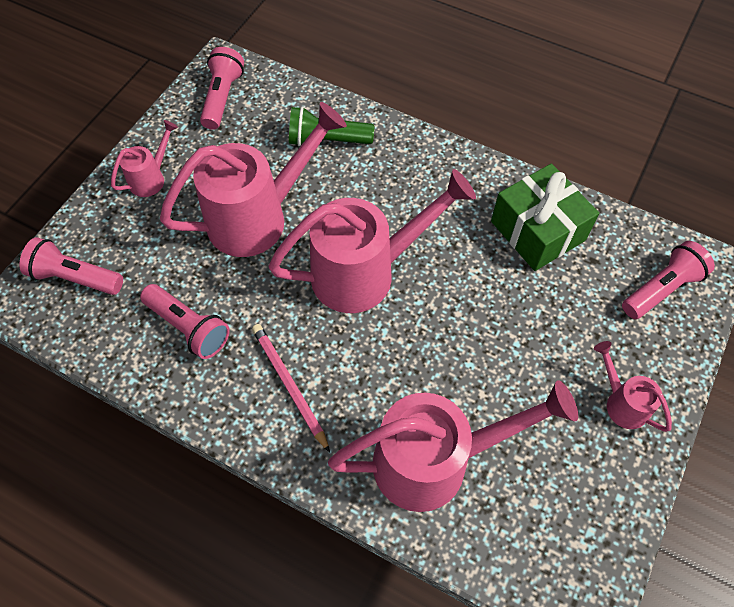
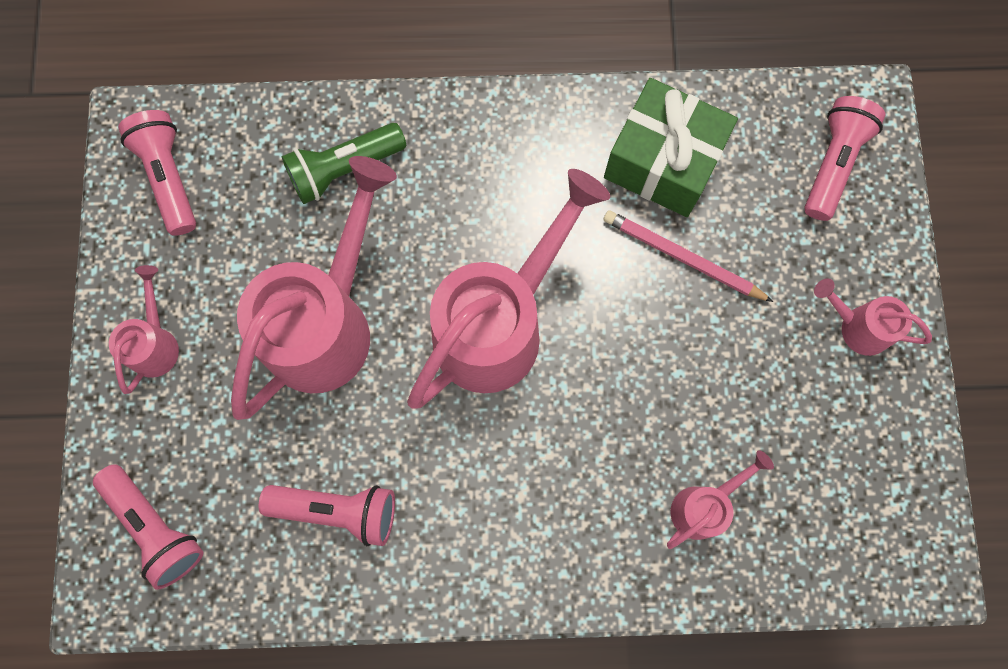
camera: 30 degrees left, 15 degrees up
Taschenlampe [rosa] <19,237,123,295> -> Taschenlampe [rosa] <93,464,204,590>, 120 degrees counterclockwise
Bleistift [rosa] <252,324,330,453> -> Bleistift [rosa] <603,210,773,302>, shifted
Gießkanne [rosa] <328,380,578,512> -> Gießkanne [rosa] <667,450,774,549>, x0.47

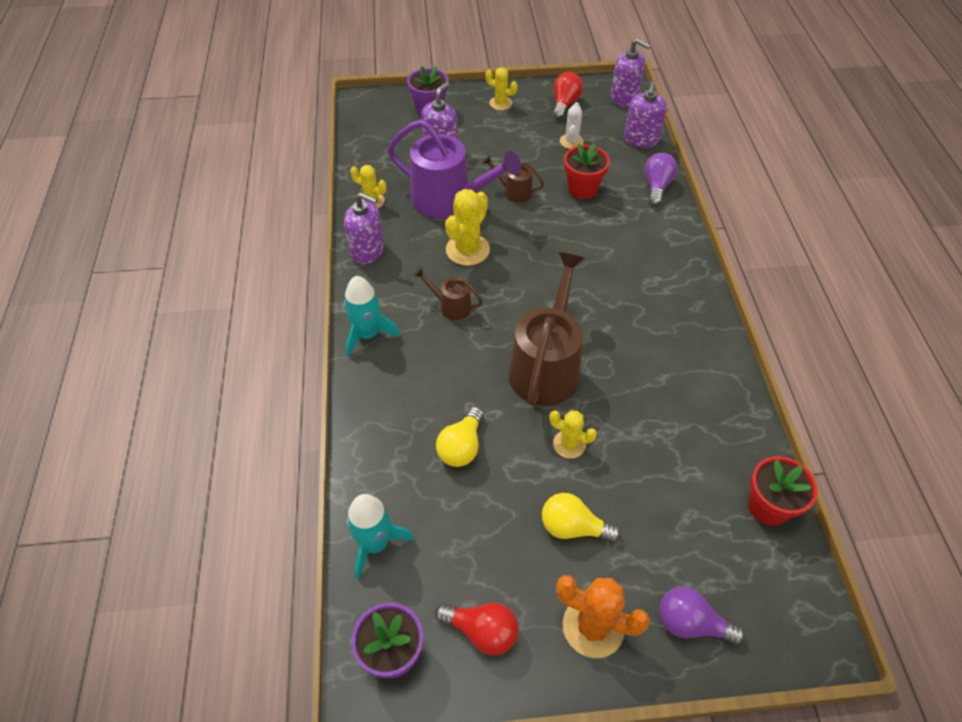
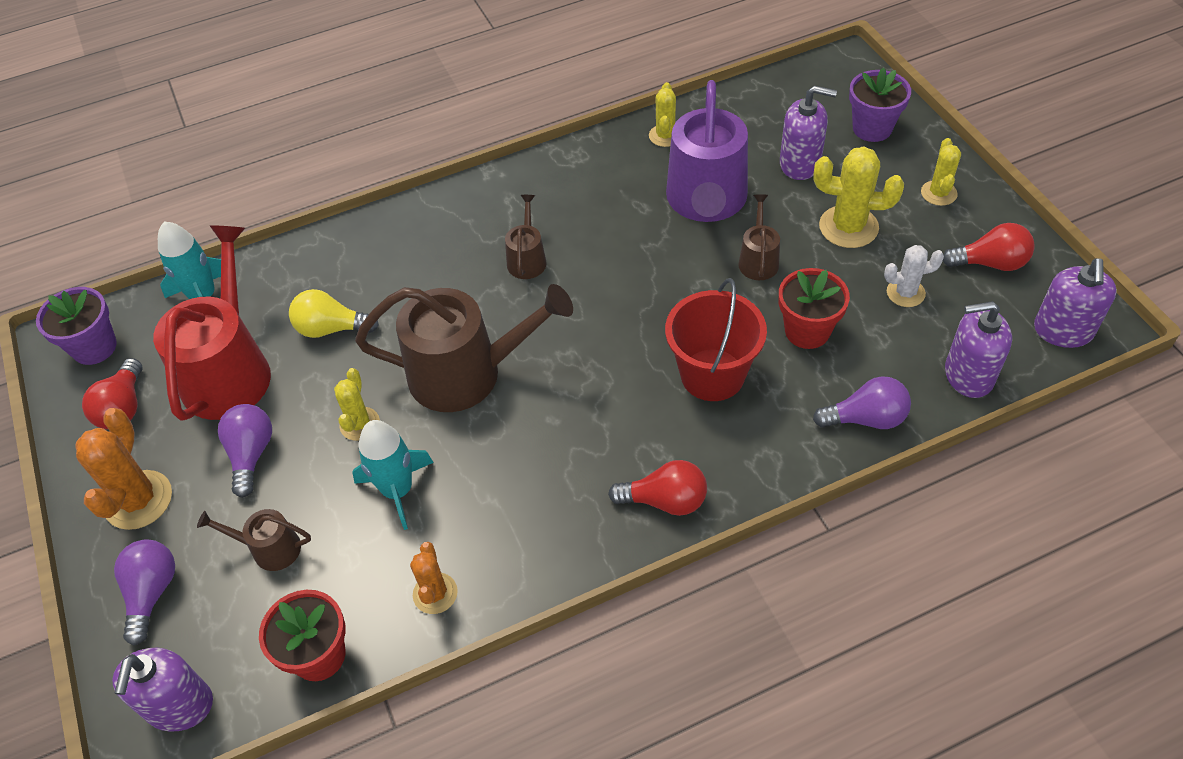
camera: 75 degrees right, 0 degrees up
Seifenspender [lila] <344,193,384,264> -> Seifenspender [lila] <112,648,213,732>, shifted
none -> Gießkanne [rot] <153,225,271,421>
none -> Gießkanne [braun] <197,509,311,571>
Glühbirne [gelb] <542,493,621,543> -> Glühbirne [lila] <218,404,272,498>
Rakete [türkis] <344,276,400,357> -> Rakete [türkis] <352,420,434,530>, shifted
none -> Kaktus [orange] <410,542,458,614>
none -> Glühbirne [rot] <608,460,707,516>
none -> Eimer [rot] <665,278,767,401>
Kaktus [gelb] <445,189,490,266> -> Kaktus [gelb] <813,147,904,248>, shifted

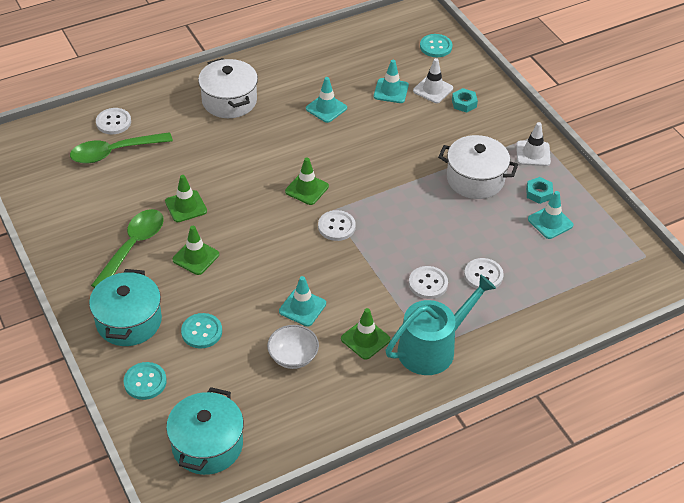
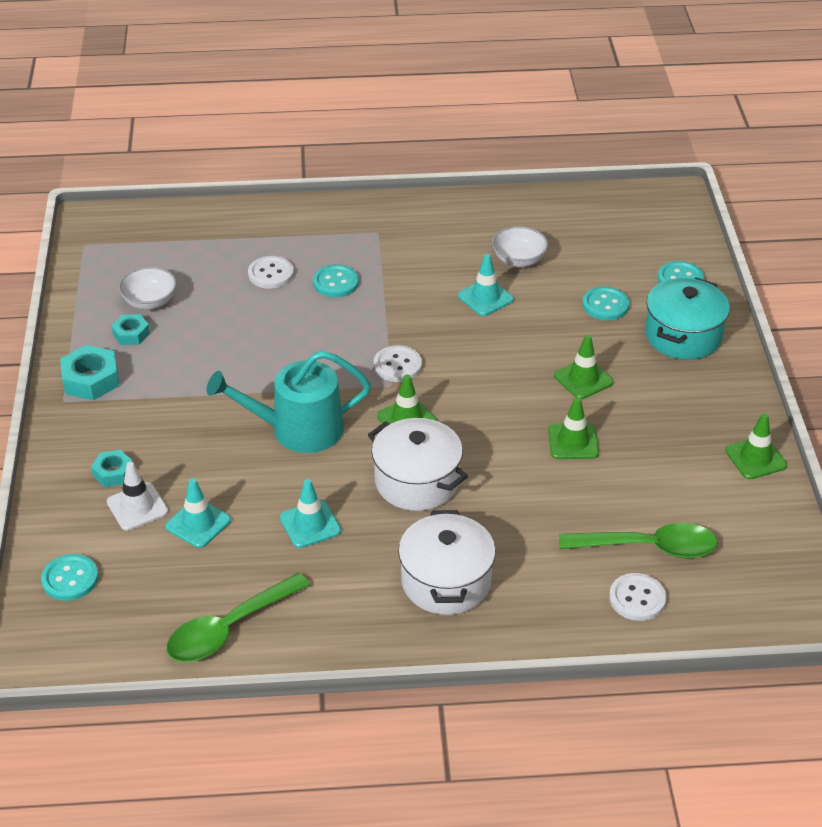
camera: 155 degrees left, 5 degrees down
Leitkegel [weiß] <516,122,551,166> -> Sechskantmutter [türkis] <60,345,119,401>
Leitkegel [türkis] <528,191,573,239> -> Schüssel [weiß] <118,267,177,310>
Löffel [grün] <91,209,164,288> -> Löffel [grün] <167,573,310,662>, shifted
Gießkanne [türkis] <386,274,496,375> -> Gießkanne [türkis] <207,351,371,453>, shifted
Knopf [weiß] <409,266,448,299> -> Knopf [türkis] <313,264,359,298>
Kochtopf [weiß] <438,135,518,199> -> Kochtopf [weiß] <368,418,468,511>, shifted
Leitkegel [grün] <341,308,390,360> -> Leitkegel [grün] <725,413,787,479>, shifted
Kochtopf [türkis] <166,387,244,475> -> none

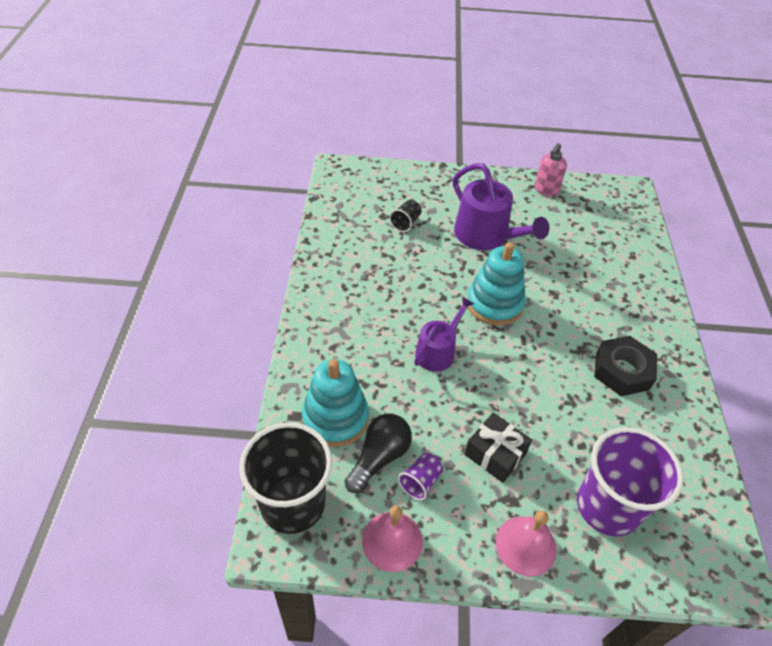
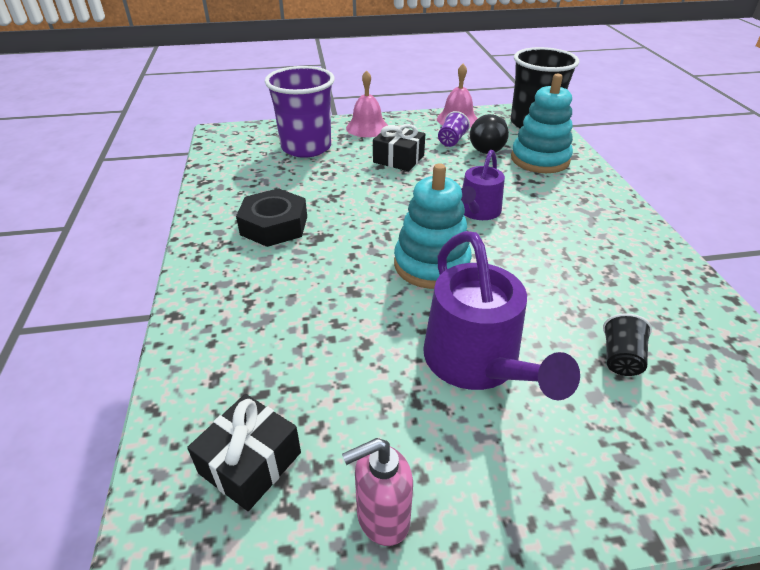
camera: 170 degrees right, 10 degrees down
none -> Geschenk [schwarz] <187,394,301,511>
Seifenspender [rosa] <535,143,567,196> -> Seifenspender [rosa] <342,438,413,546>, 135 degrees counterclockwise
Gießkanne [lila] <453,163,549,250> -> Gießkanne [lila] <423,231,580,400>, 150 degrees counterclockwise

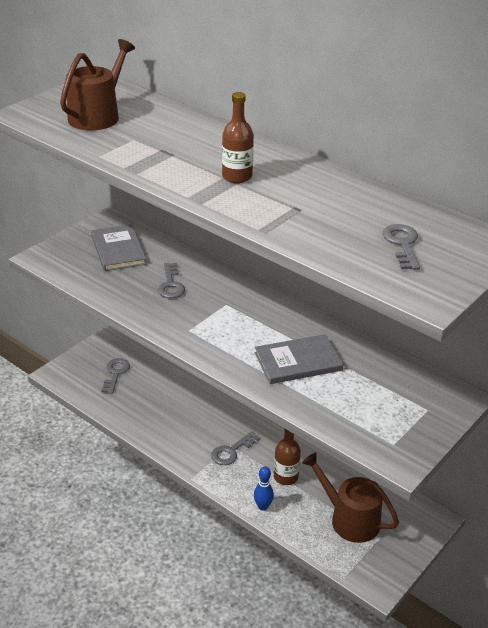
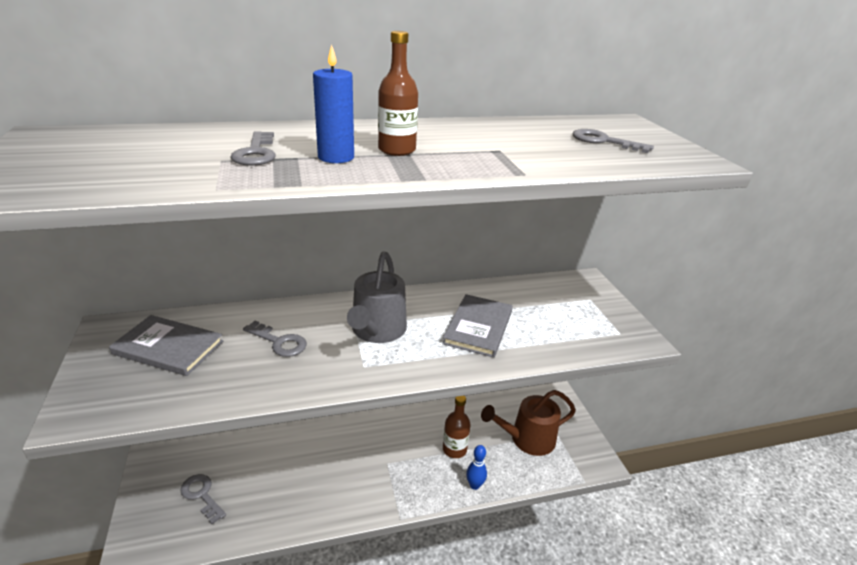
camera: 55 degrees left, 5 degrees down
Schlüssel [grau] <211,431,260,465> -> Schlüssel [grau] <230,131,276,166>, shifted
none -> Kerze [blau] <313,44,354,163>
none -> Gießkanne [grau] <347,251,407,343>
Gießkanne [braun] <60,39,135,130> -> none

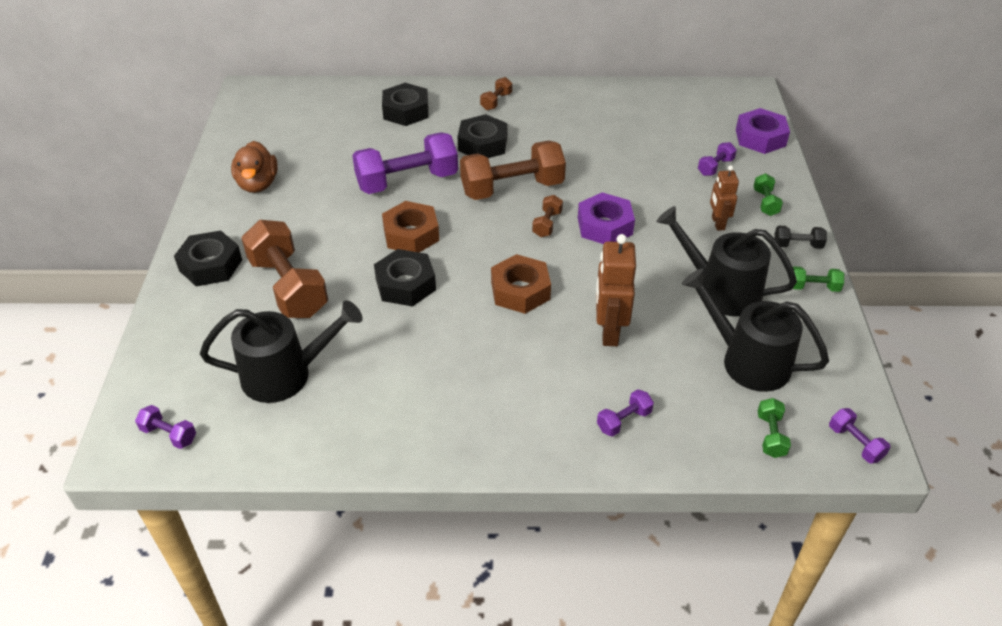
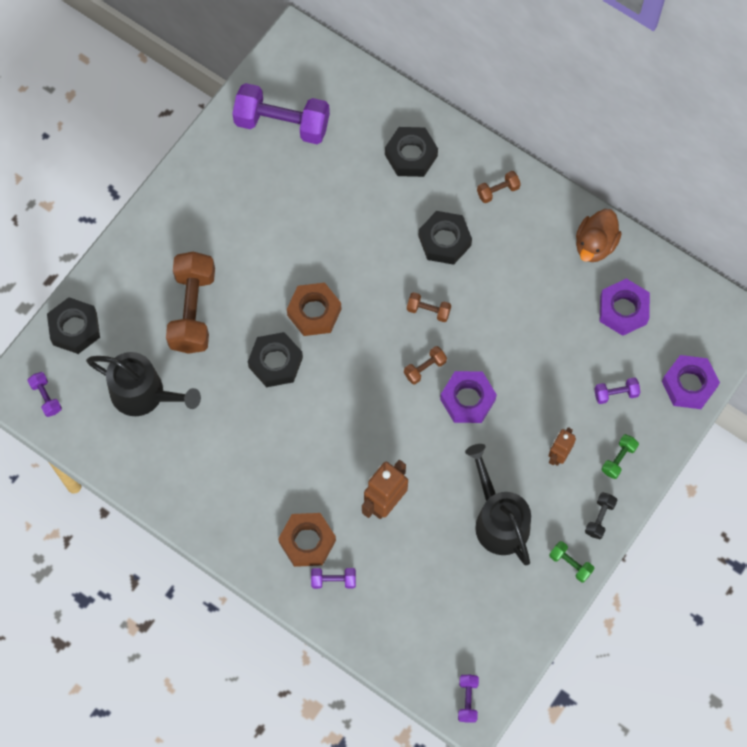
camera: 35 degrees right, 25 degrees up
Sechskantmutter [schwarz] <174,230,242,286> -> Sechskantmutter [schwarz] <47,297,100,354>, shifted
Hantel [lila] <352,132,458,194> -> Hantel [lila] <232,83,330,144>, shifted
Sechskantmutter [braun] <491,254,551,314> -> Sechskantmutter [braun] <278,513,336,567>, shifted
Hantel [braun] <460,140,566,200> -> Hantel [braun] <407,292,451,322>, x0.45
Ente [braun] <231,141,278,193> -> Ente [braun] <576,209,622,262>, shifted
Hantel [schwarz] <774,226,827,249> -> Hantel [schwarz] <585,492,617,539>, 75 degrees clockwise
none -> Sechskantmutter [lila] <600,278,650,336>
Gießkanne [schwarz] <682,269,829,392> -> none
Hantel [grün] <758,398,791,458> -> none

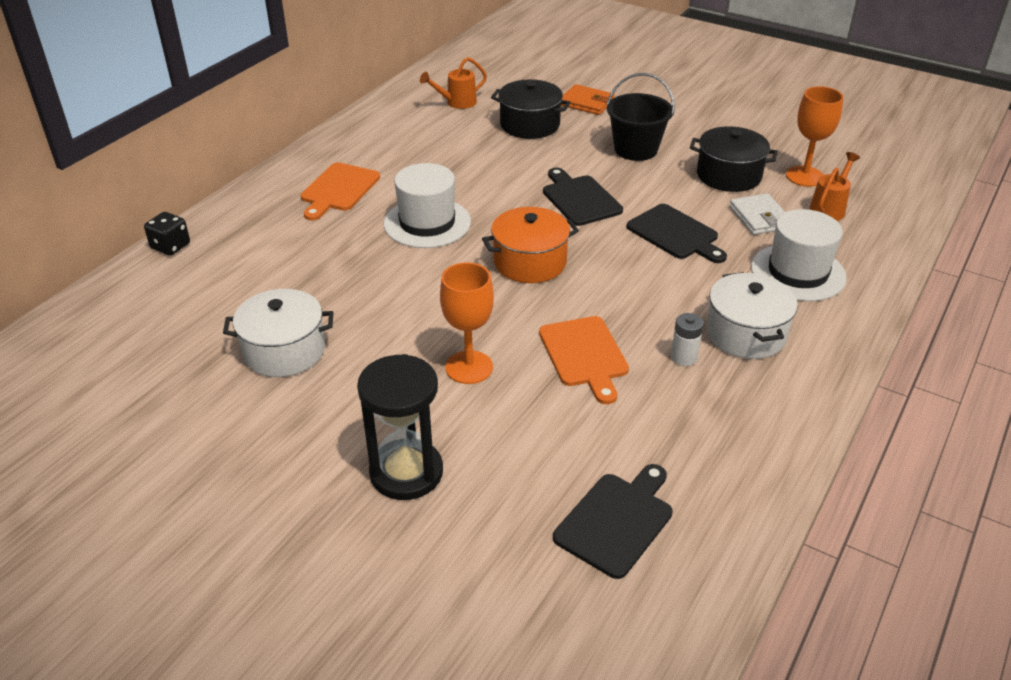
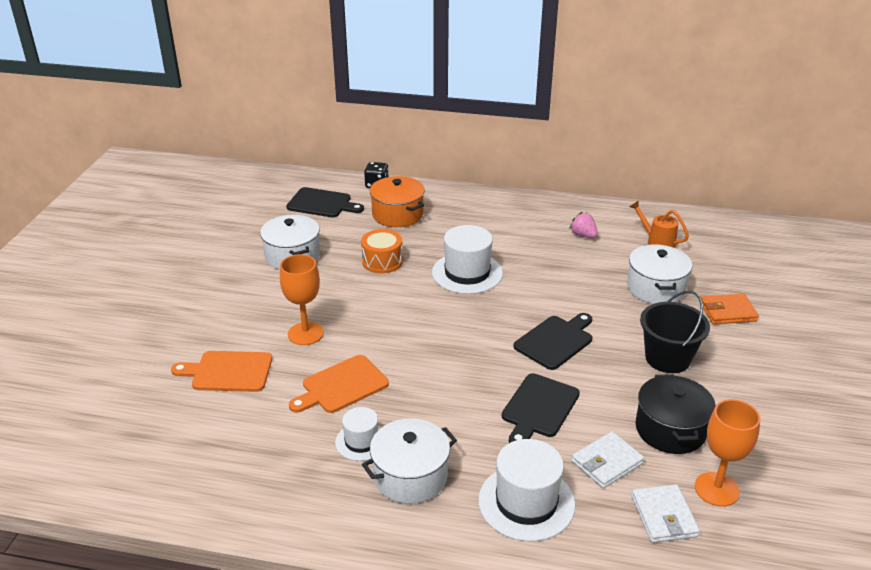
camera: 70 degrees right, 5 degrees down
Schneidebrett [orange] <301,162,380,220> -> Schneidebrett [orange] <171,351,272,392>, shifted
Schneidebrett [schwarz] <553,464,673,579> -> Schneidebrett [schwarz] <286,187,364,218>, shifted
Batterie [weiß] <671,313,703,366> -> Hut [weiß] <335,407,381,461>
none -> Trommel [orange] <361,229,403,274>
Kochtopf [orange] <482,207,579,283> -> Kochtopf [orange] <370,176,425,227>, shifted
none -> Erdbeere [rosa] <569,212,598,238>
Kochtopf [schwarz] <491,79,571,139> -> Kochtopf [weiß] <627,244,692,304>
Gießkanne [orange] <809,152,860,221> -> Geldbörse [weiß] <631,484,700,543>
Geldbörse [orange] <561,84,615,115> -> Geldbörse [orange] <701,293,759,324>, 75 degrees clockwise
Sanduhr [schwarz] <357,354,443,500> -> none

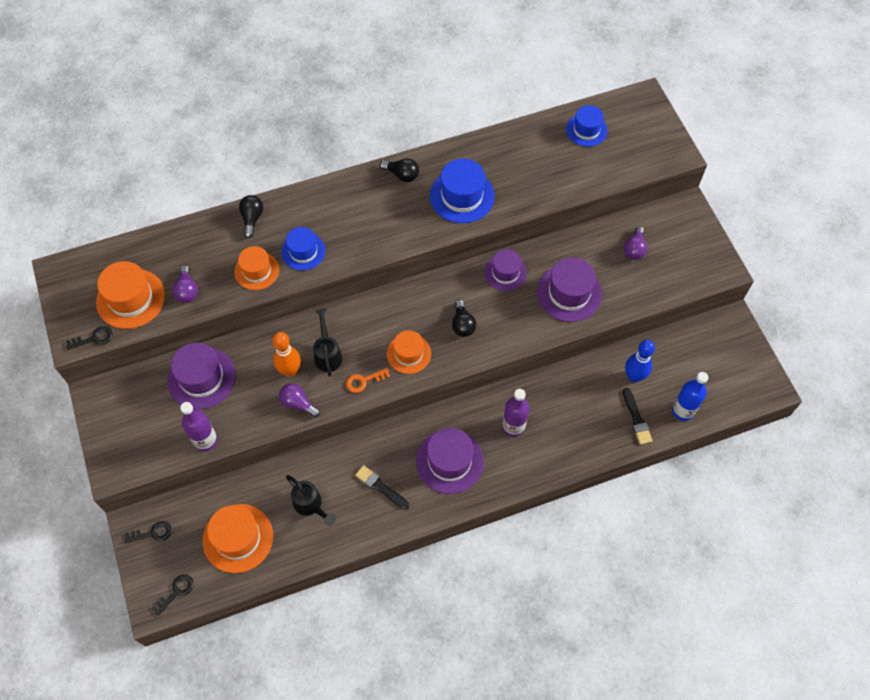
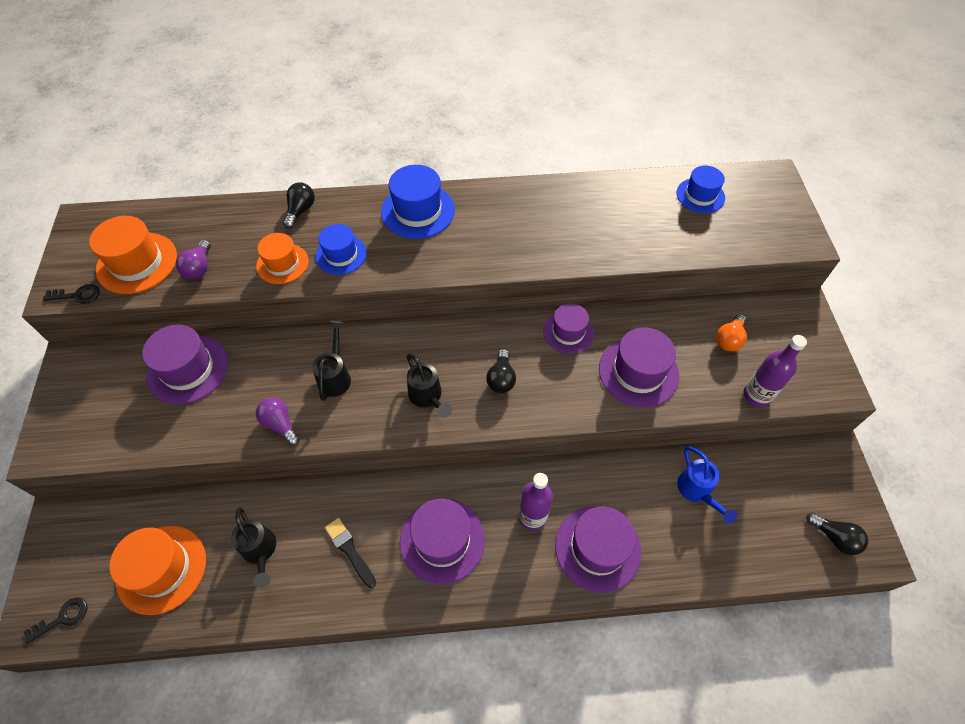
camera: 15 degrees right, 5 degrees down
Hut [blau] <430,159,495,223> -> Hut [blau] <381,165,455,239>, shifted
Hut [orange] <387,330,431,374> -> Gießkanne [schwarz] <407,354,452,418>
none -> Hut [lila] <555,506,641,593>
Bowlingkegel [blau] <625,340,655,382> -> Gießkanne [blau] <677,446,737,524>
Glühbirne [lila] <623,226,647,260> -> Glühbirne [orange] <716,314,747,351>
Flasche [lila] <180,402,217,451> -> Flasche [lila] <744,335,807,407>, shifted
Glühbirne [schwarz] <380,158,419,182> -> Glühbirne [schwarz] <807,513,868,555>, shifted
Schlüssel [schwarz] <125,521,172,543> -> none
Bowlingkegel [orange] <272,332,301,377> -> none
Schlüssel [orange] <346,368,390,393> -> none
Pinsel [schwarz] <623,388,653,445> -> none
Flasche [blau] <672,372,708,421> -> none

